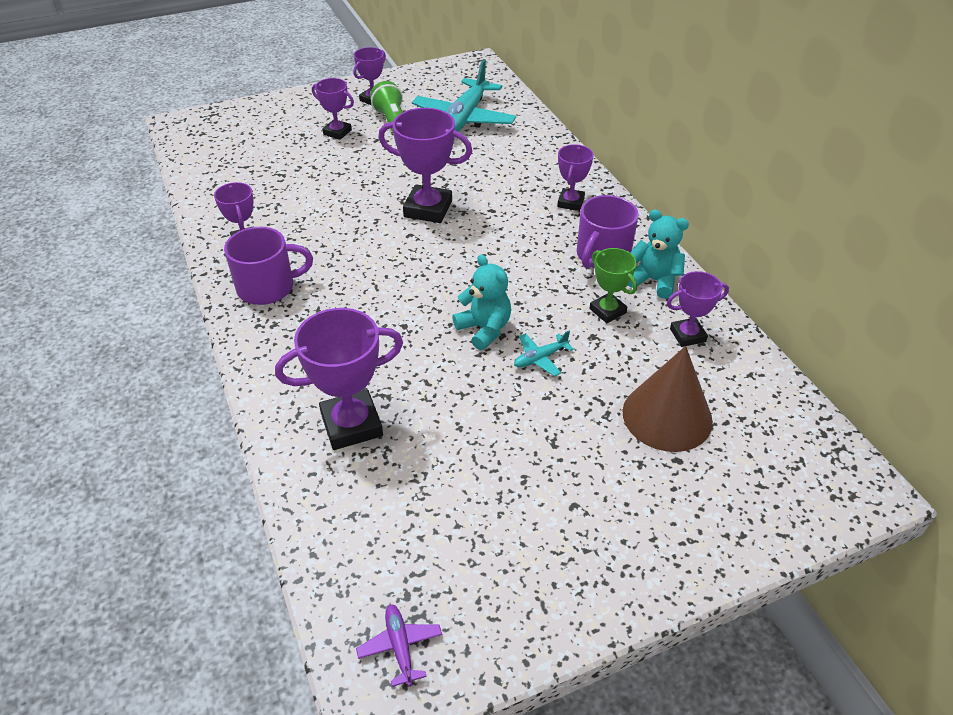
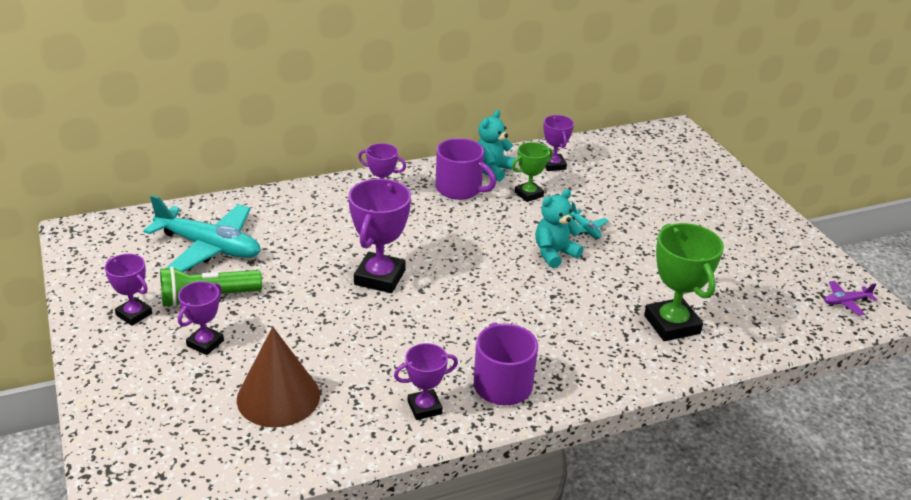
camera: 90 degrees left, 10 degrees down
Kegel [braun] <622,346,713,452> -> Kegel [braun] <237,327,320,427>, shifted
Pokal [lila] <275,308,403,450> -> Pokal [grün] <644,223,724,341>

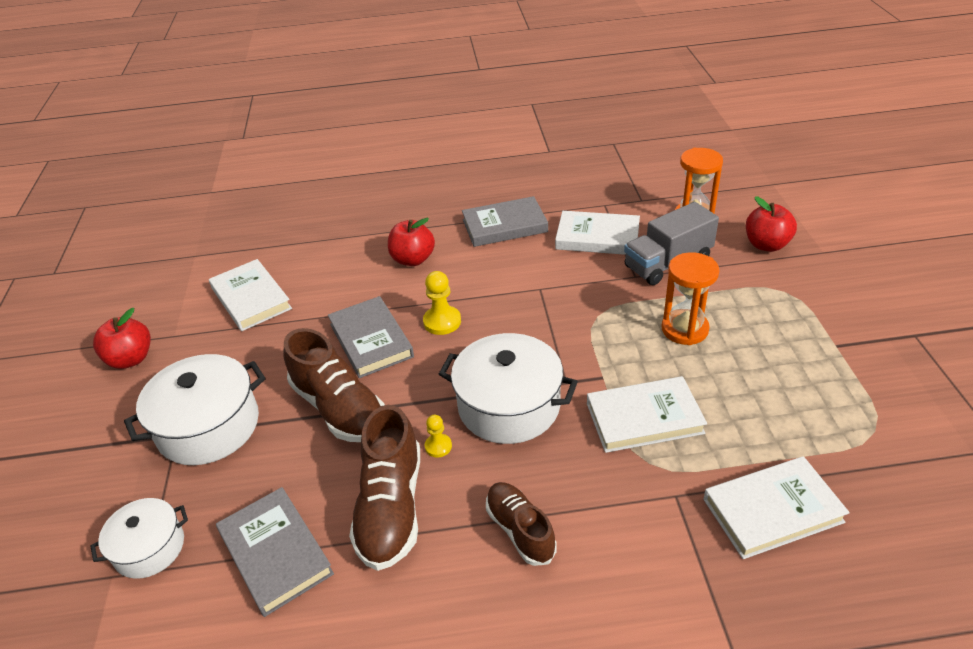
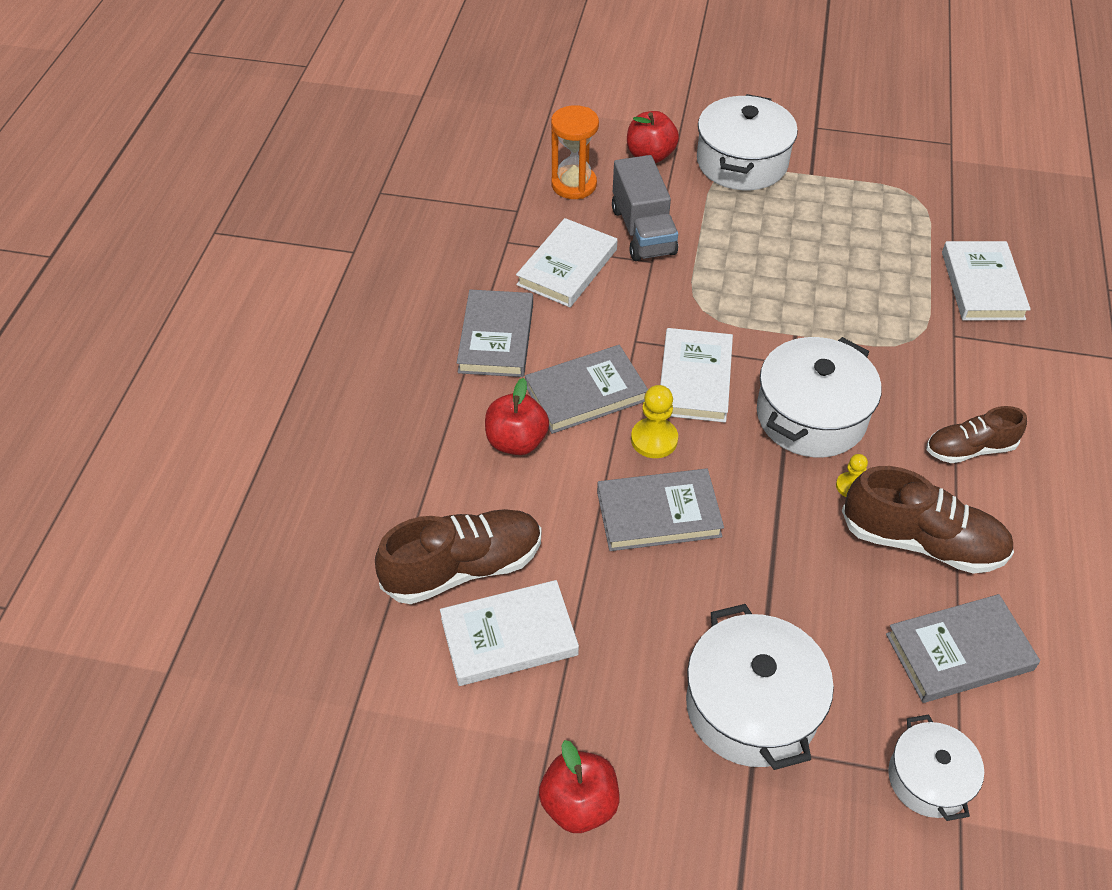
camera: 75 degrees left, 10 degrees up
Schuh [braun] <283,328,385,442> -> Schuh [braun] <375,509,541,604>, shifted
none -> Buch [grau] <525,345,648,434>
Buch [weiß] <587,376,707,453> -> Buch [weiß] <660,328,733,423>, shifted
none -> Kochtopf [weiß] <697,94,798,190>
Sanduhr [orange] <662,252,720,345> -> none

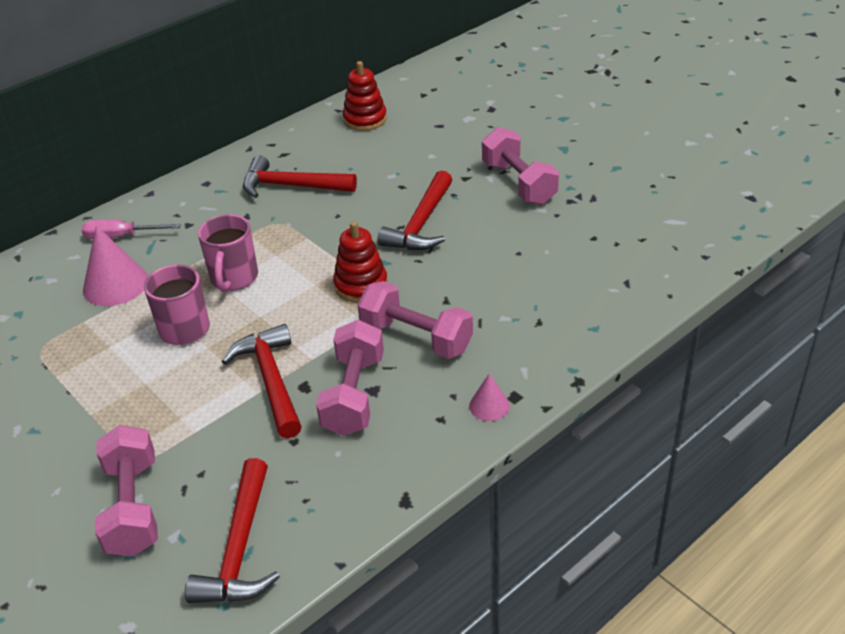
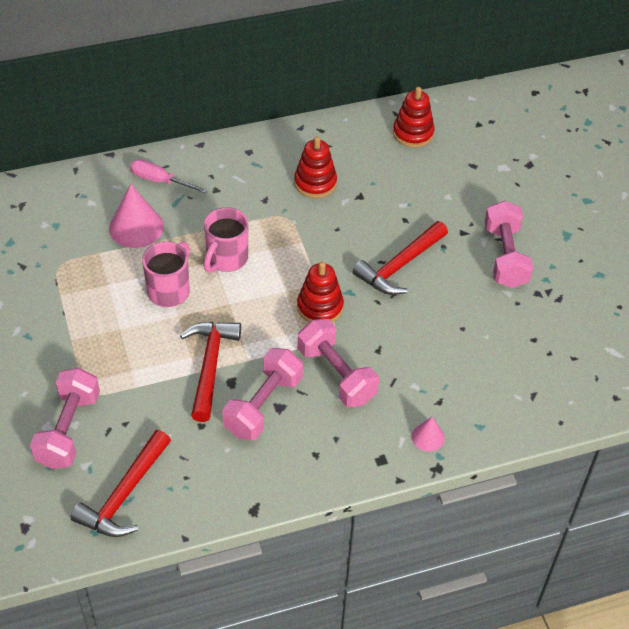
camera: 20 degrees right, 10 degrees up
Hammer [rot] <243,155,357,198> -> Stapelspielzeug [rot] <294,136,337,198>
Kegel [rosa] <469,374,510,421> -> Kegel [rosa] <412,417,445,452>, shifted

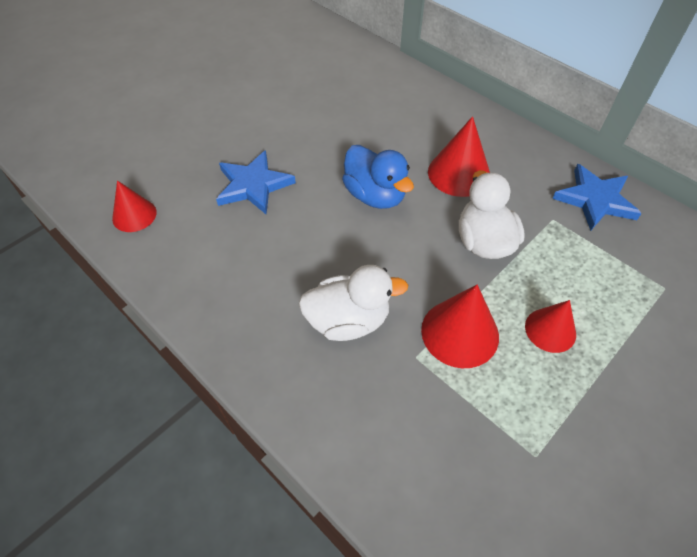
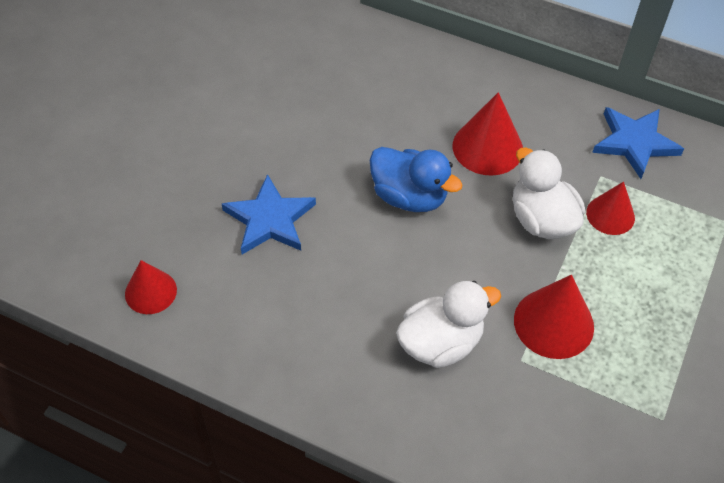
camera: 20 degrees left, 0 degrees up
Kegel [rot] <525,300,576,353> -> Kegel [rot] <586,181,635,235>, shifted

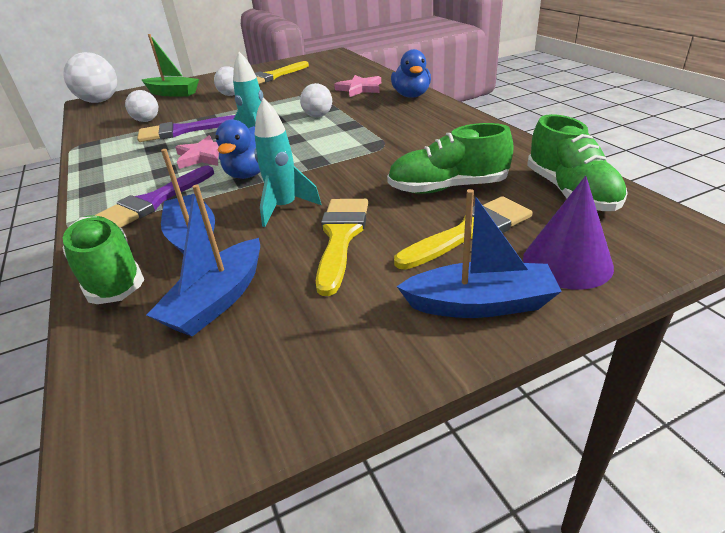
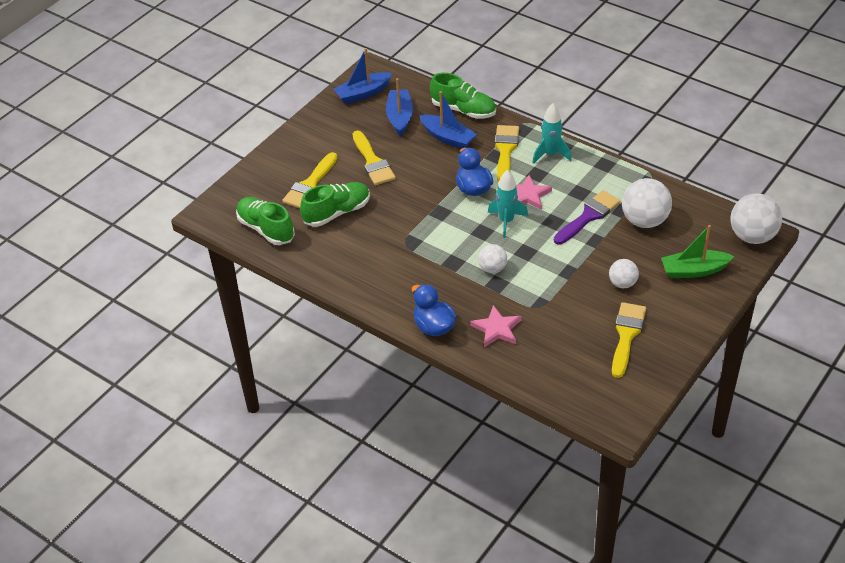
camera: 150 degrees right, 10 degrees up
Boot [blau] <397,189,562,318> -> Boot [blau] <334,48,392,104>, shifted
Pinsel [lila] <94,166,214,228> -> Pinsel [gelb] <495,125,519,182>
Rakete [türkis] <254,97,321,227> -> Rakete [türkis] <532,103,572,164>, shifted
Ball [weiß] <125,90,158,122> -> Ball [weiß] <622,178,672,228>, x1.74
Kegel [lila] <523,176,614,290> -> none

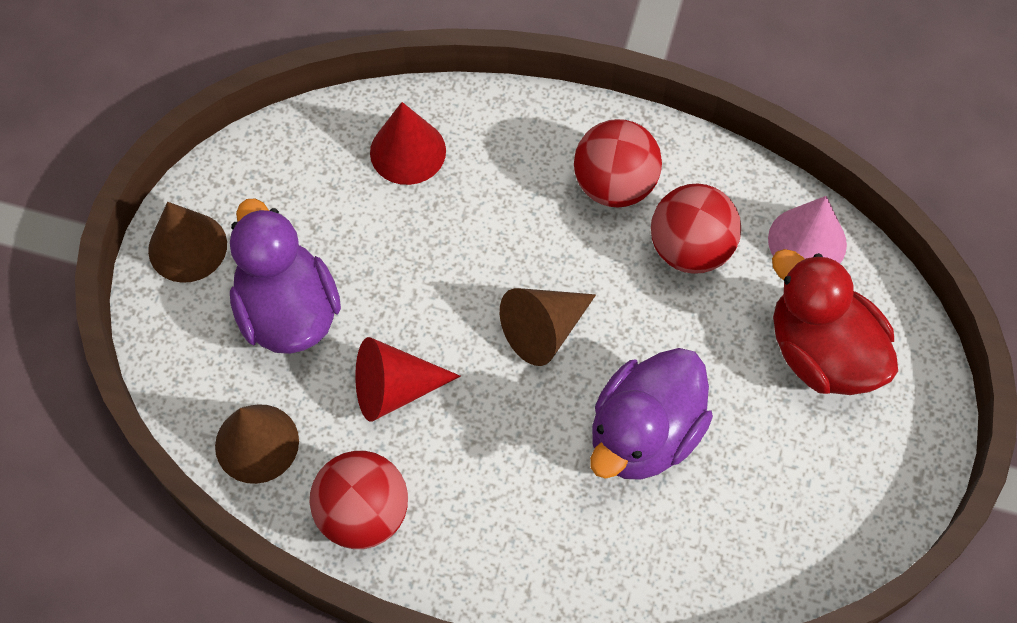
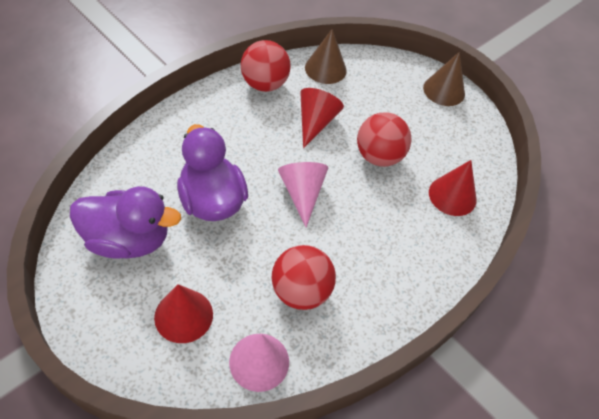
camera: 115 degrees right, 10 degrees down
Ente [lila] <230,198,341,354> -> Ente [lila] <70,186,181,259>, shifted
Ente [rot] <772,249,898,395> -> Kegel [rot] <154,284,213,343>
Kegel [braun] <500,288,596,366> -> Kegel [rosa] <278,162,328,227>
Ball [rot] <574,119,662,207> -> Ball [rot] <357,112,412,167>, shifted

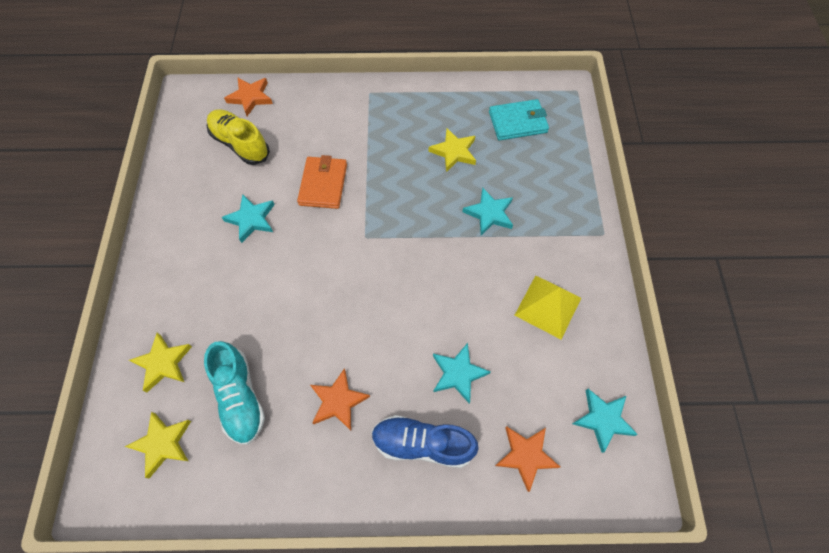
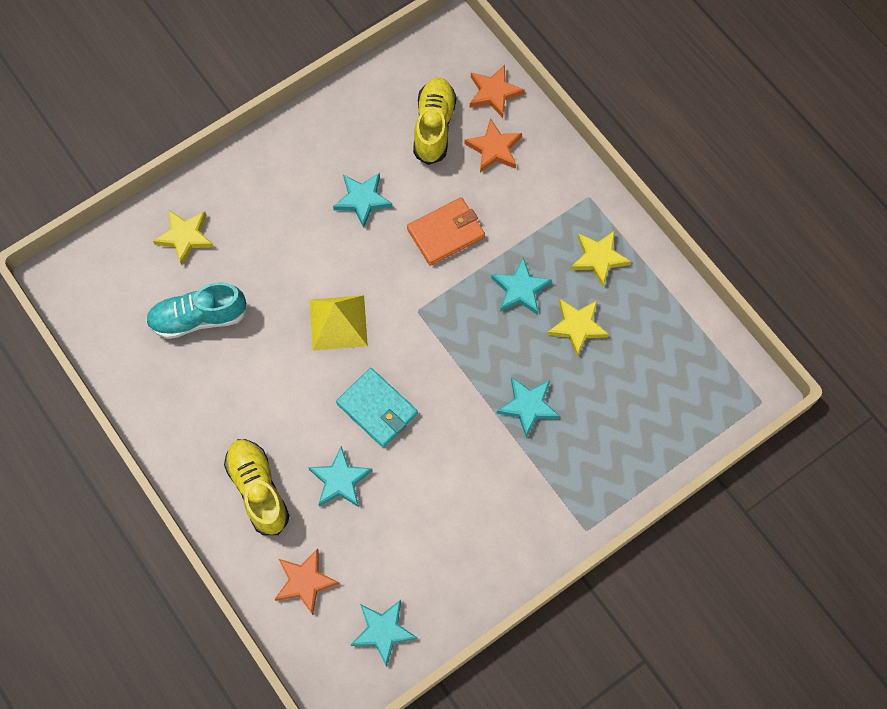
camera: 55 degrees right, 5 degrees up
Schuh [türkis] <204,341,265,445> -> Schuh [türkis] <146,282,248,339>, 45 degrees clockwise
Schuh [blau] <371,415,479,468> -> Schuh [gelb] <224,439,290,535>
Pyramide [gelb] <514,275,581,339> -> Pyramide [gelb] <310,295,368,351>, shifted
Geldbörse [türkis] <489,99,549,141> -> Geldbörse [türkis] <336,368,418,448>, shifted
Stern [orange] <310,368,370,430> -> Stern [orange] <464,118,522,173>, shifted
none -> Stern [türkis] <491,257,552,315>
Stern [gelb] <125,412,191,479> -> Stern [gelb] <571,231,631,287>, shifted

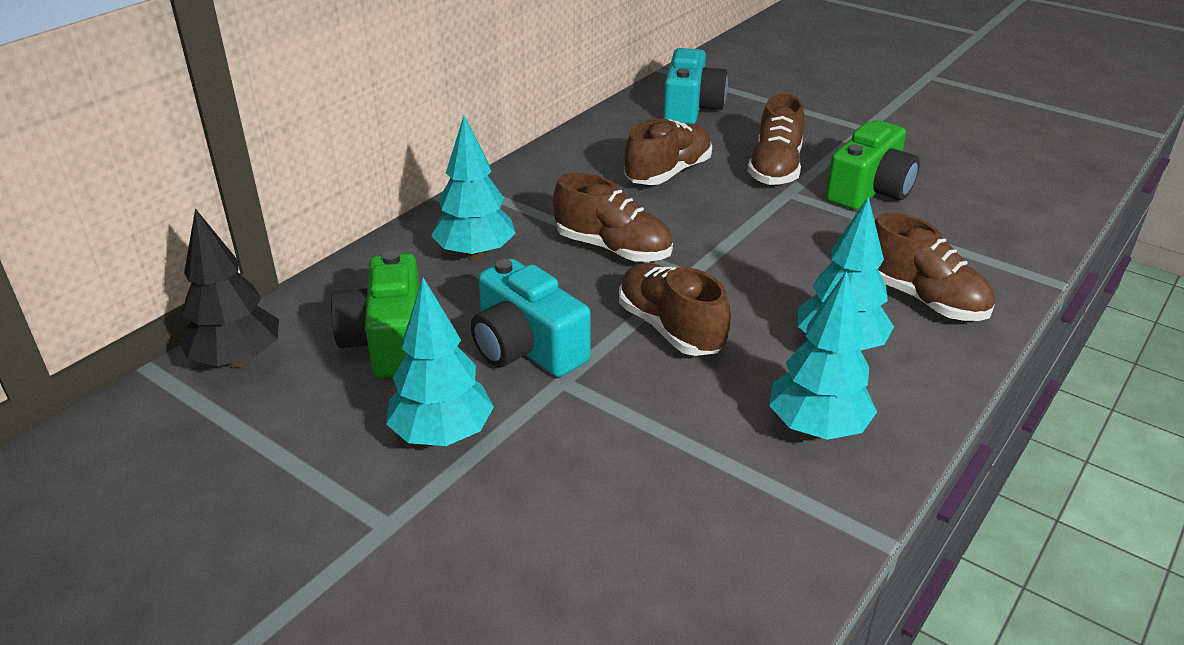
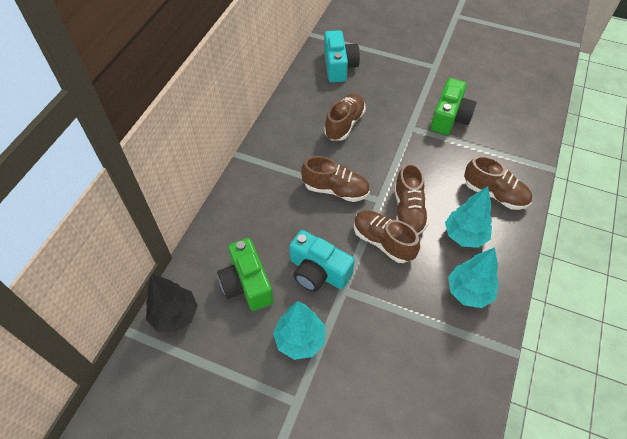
camera: 15 degrees left, 20 degrees up
Schuh [braun] <748,94,805,185> -> Schuh [braun] <394,163,429,235>, shifted
Baum [türkis] <431,115,516,260> -> none

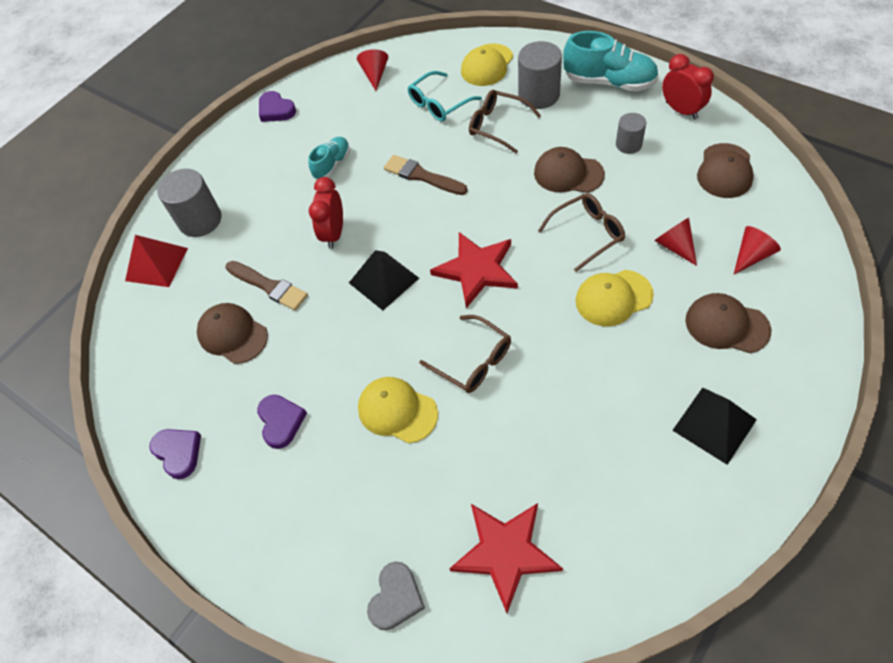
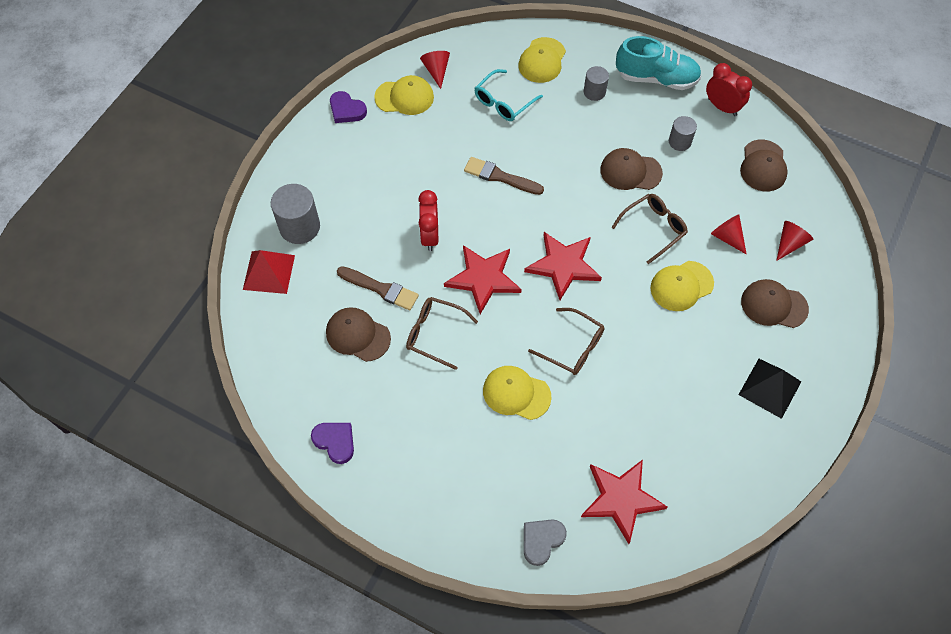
camera: 15 degrees left, 5 degrees up
none -> Kappe [gelb] <374,75,434,115>
Brille [braun] <469,90,541,154> -> Brille [braun] <406,297,478,370>, shifted
Pyramide [schwarz] <349,250,419,310> -> Stern [rot] <444,245,522,314>
Herz [grau] <367,561,425,630> -> Herz [grau] <524,519,567,566>, 150 degrees counterclockwise
Vollzylinder [grau] <518,41,562,109> -> Vollzylinder [grau] <584,66,609,101>, x0.59
Herz [lila] <257,395,307,449> -> none
Schuh [türkis] <309,137,350,180> -> none

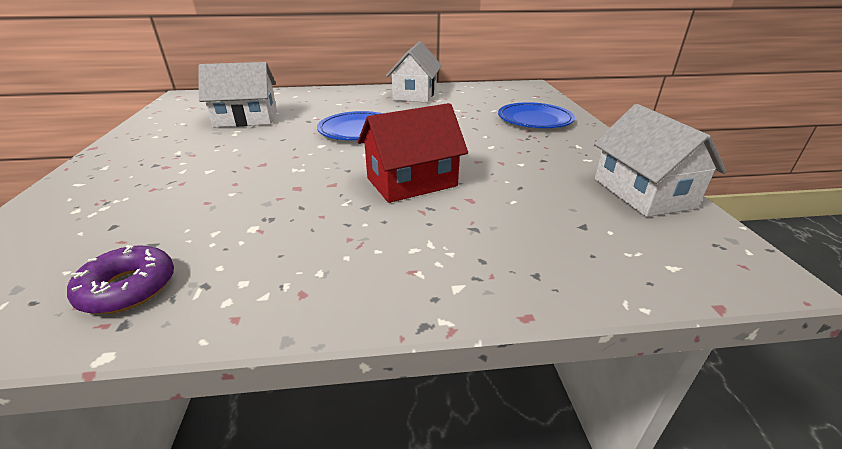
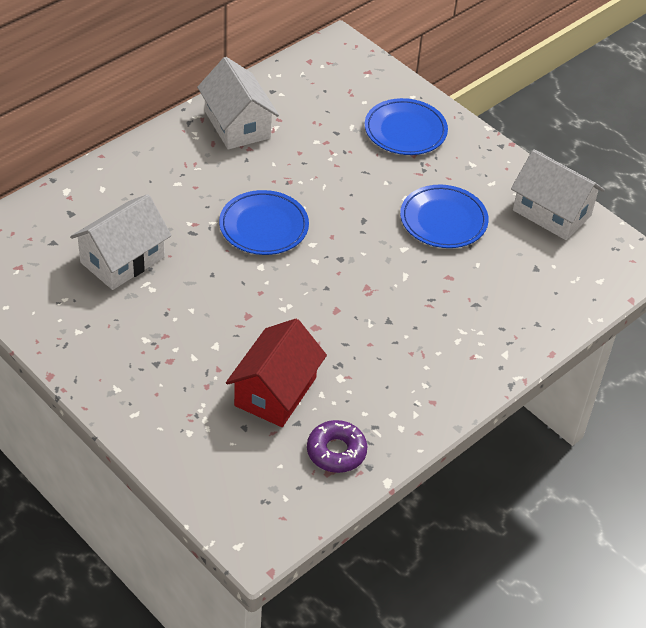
camera: 40 degrees left, 15 degrees up
Haus [rot] <358,103,468,203> -> Haus [rot] <226,319,327,427>, shifted
none -> Teller [blau] <400,185,489,248>

